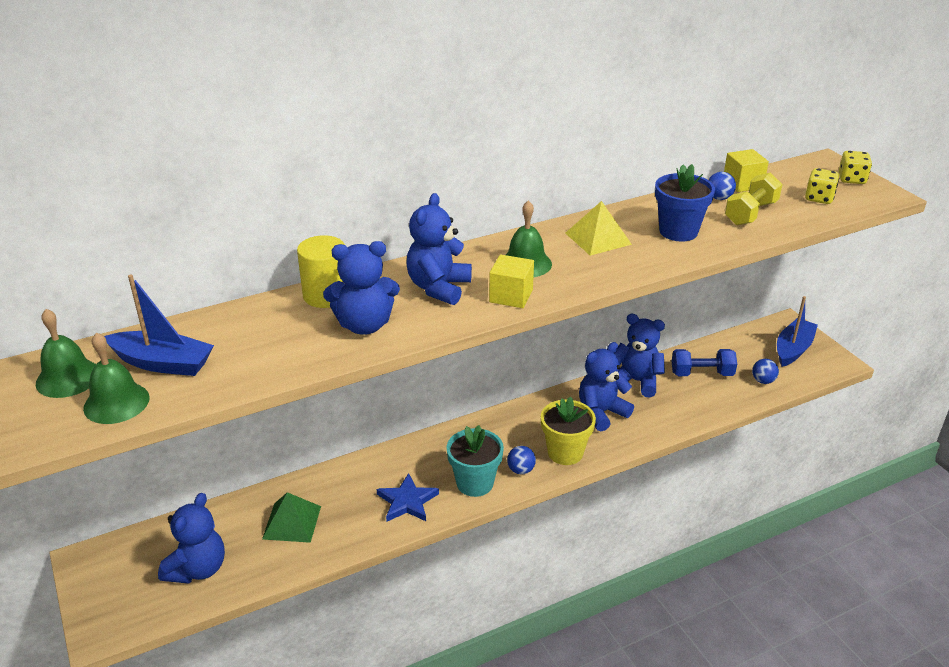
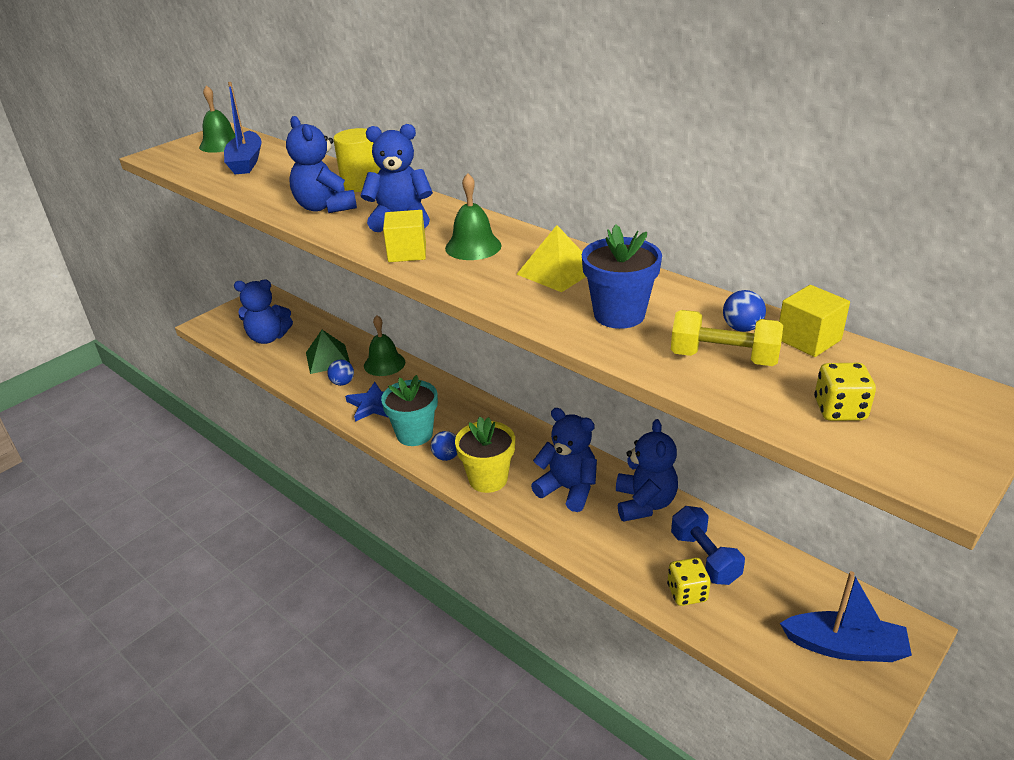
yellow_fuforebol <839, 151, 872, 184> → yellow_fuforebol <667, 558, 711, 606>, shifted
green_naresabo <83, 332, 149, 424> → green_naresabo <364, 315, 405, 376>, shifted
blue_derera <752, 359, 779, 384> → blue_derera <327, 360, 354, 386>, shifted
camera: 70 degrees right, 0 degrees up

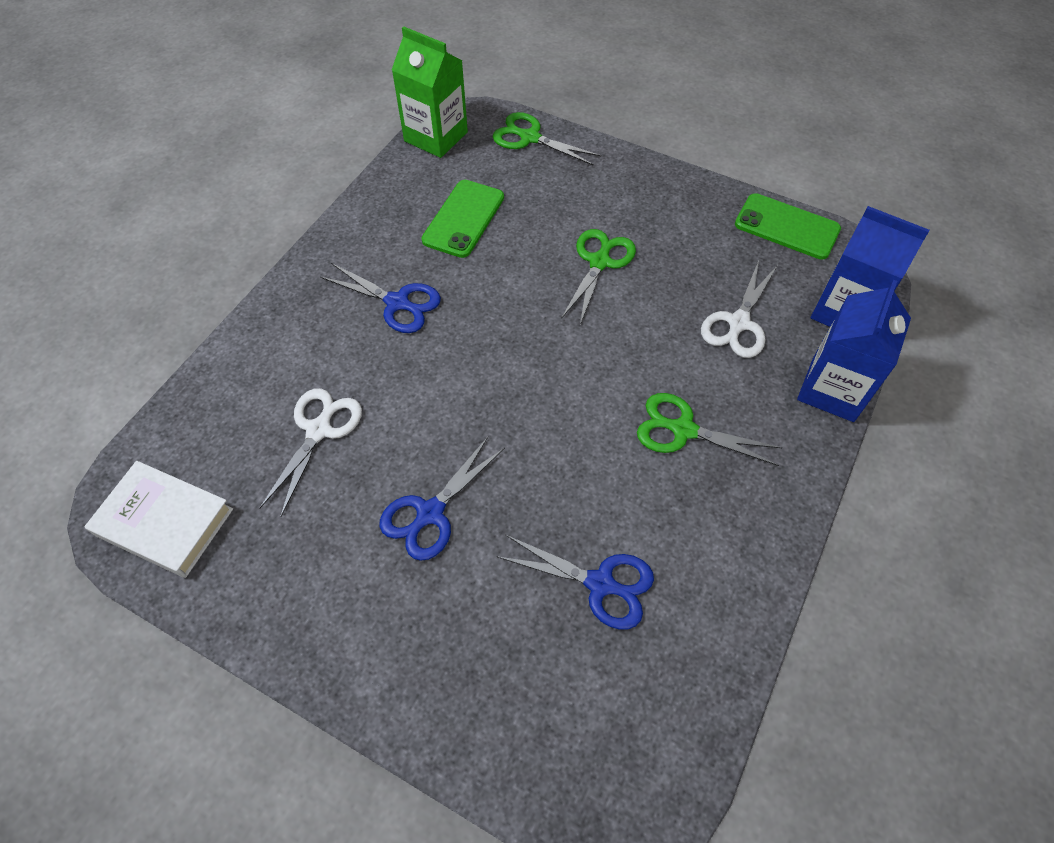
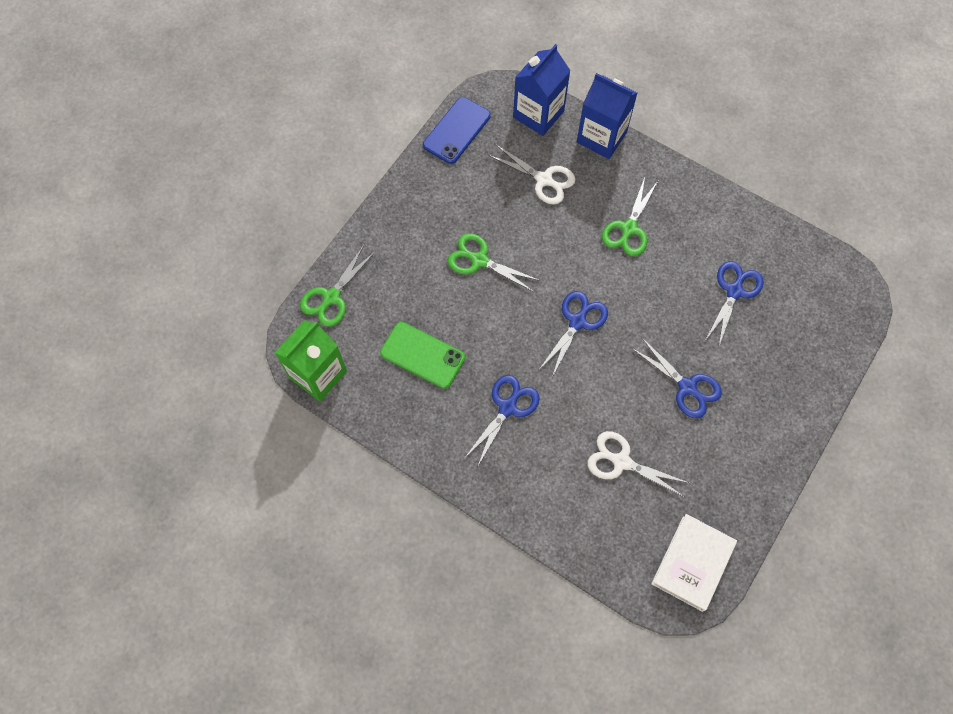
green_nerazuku <735, 193, 841, 260> → blue_nerazuku <423, 97, 491, 164>
- → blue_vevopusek <539, 291, 608, 377>
camera: 85 degrees left, 10 degrees up

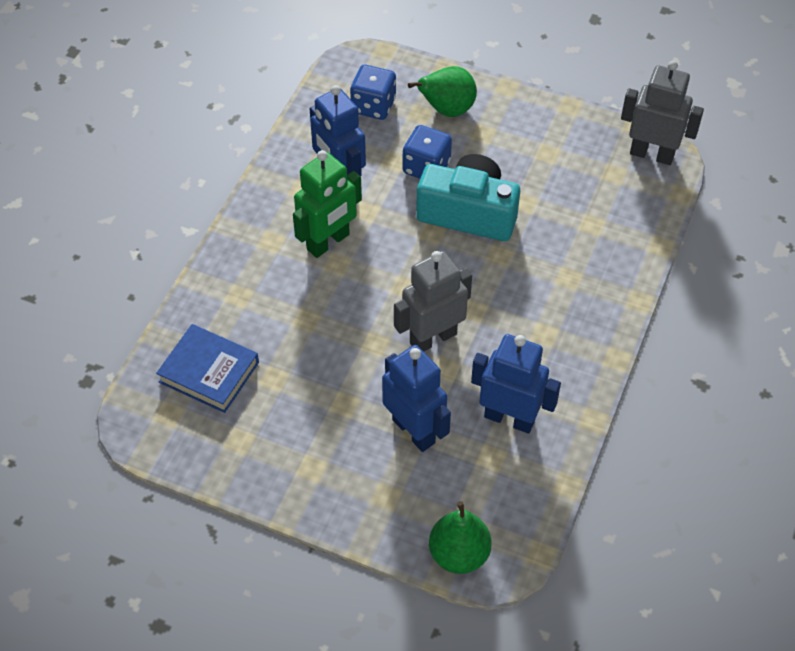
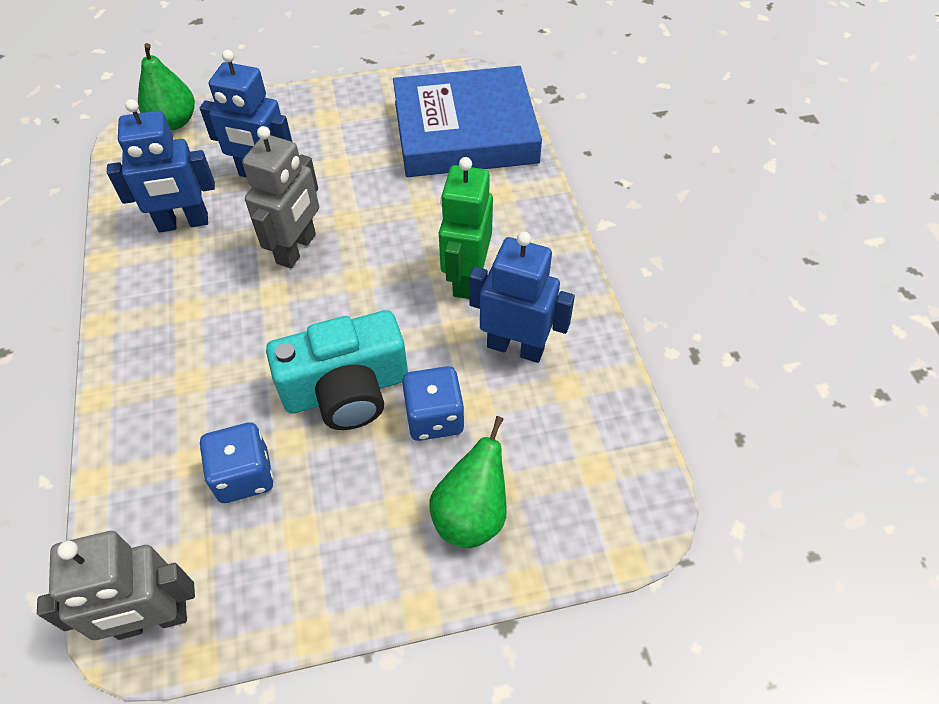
blue_fuforebol <350, 65, 396, 120> → blue_fuforebol <200, 422, 273, 503>, shifted
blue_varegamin <156, 324, 259, 413> → blue_varegamin <393, 66, 542, 177>, x1.79
camera: 145 degrees right, 0 degrees up

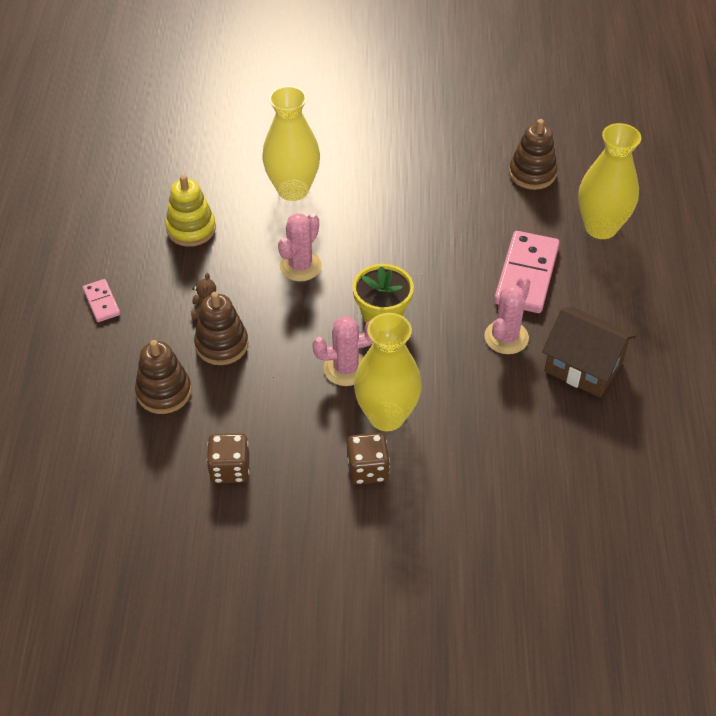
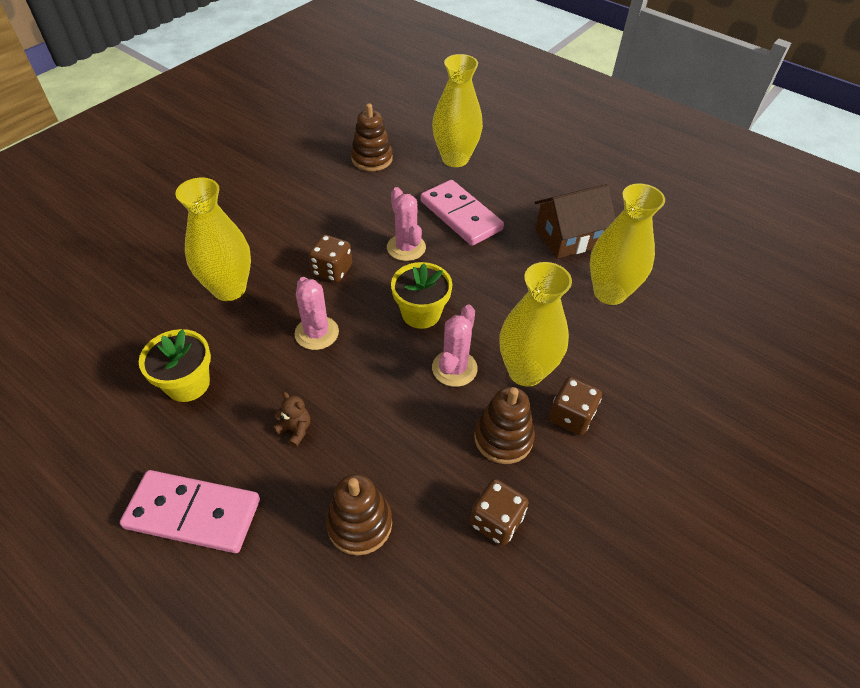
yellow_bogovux <166, 175, 216, 247> → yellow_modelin <139, 329, 211, 402>
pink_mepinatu <484, 276, 530, 354> → pink_mepinatu <387, 187, 426, 261>, shifted
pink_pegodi <83, 279, 120, 322> → pink_pegodi <120, 470, 260, 553>, x1.99
brown_bogovux <194, 292, 248, 365> → brown_bogovux <474, 387, 535, 464>, shifted
- → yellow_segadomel <590, 183, 665, 305>
- → brown_fuforebol <309, 235, 352, 282>
camera: 55 degrees left, 0 degrees up

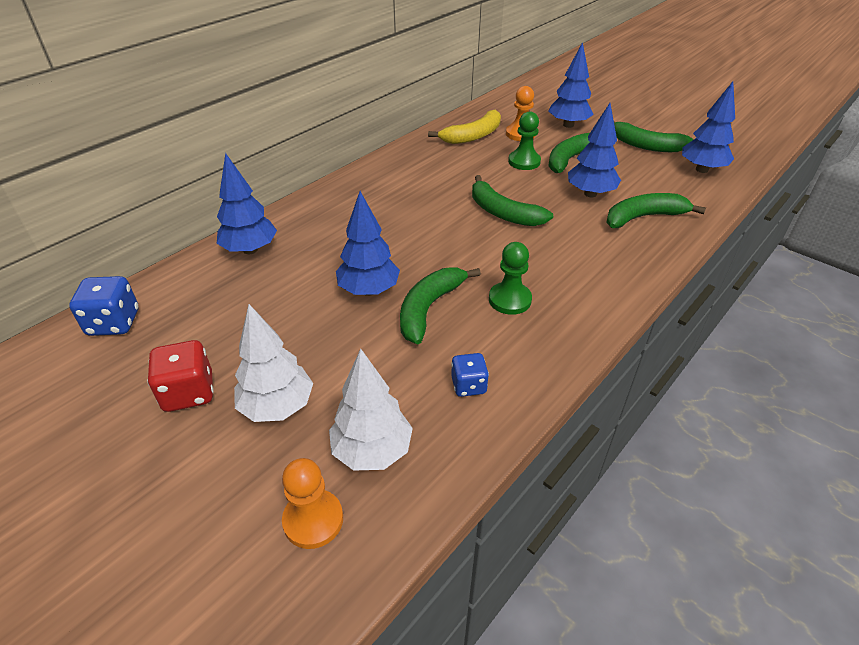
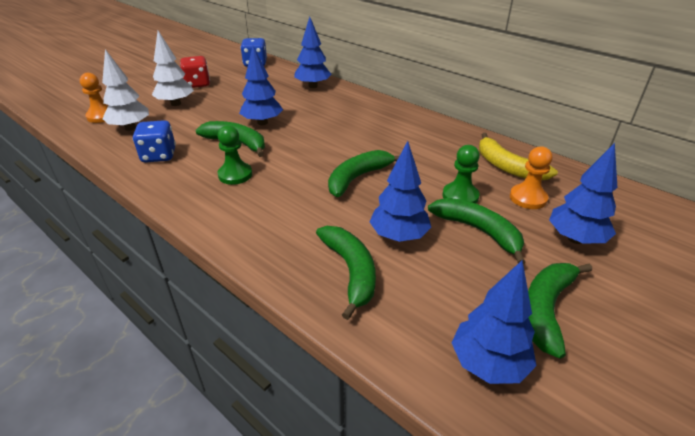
blue_fuforebol <451, 353, 489, 397> → blue_fuforebol <133, 120, 176, 163>, x1.55
camera: 90 degrees right, 5 degrees down

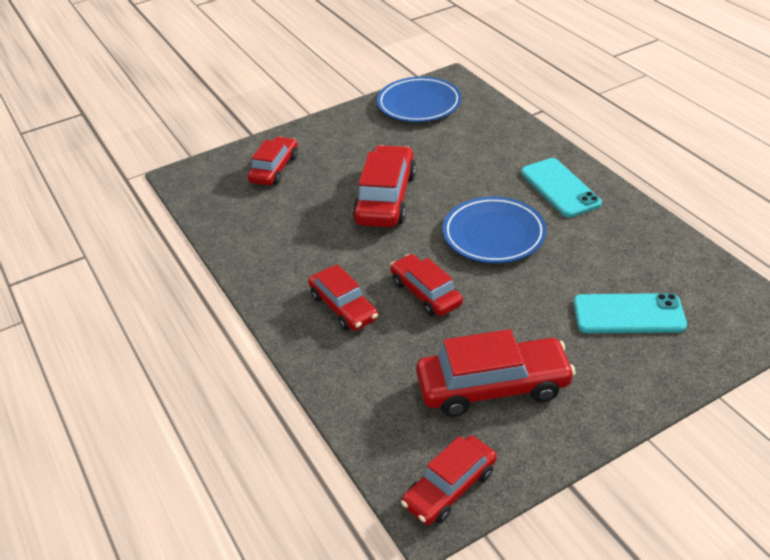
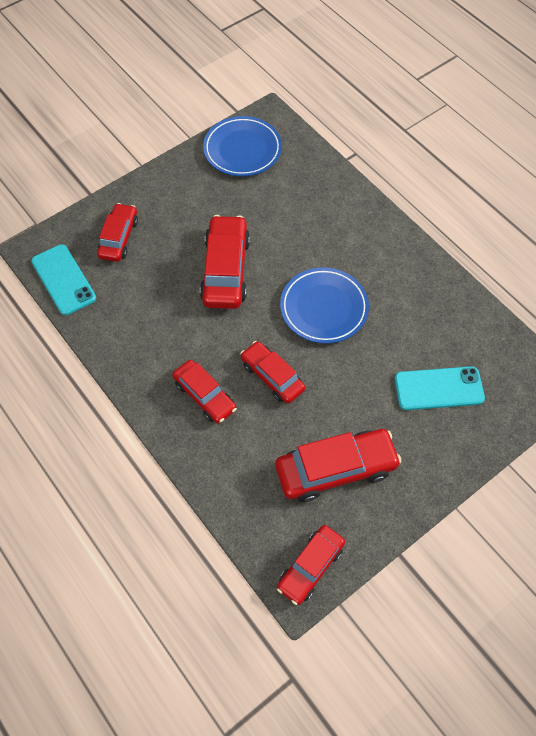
turquoise_nerazuku <521, 158, 602, 217> → turquoise_nerazuku <31, 244, 96, 315>, shifted
camera: 10 degrees left, 20 degrees up

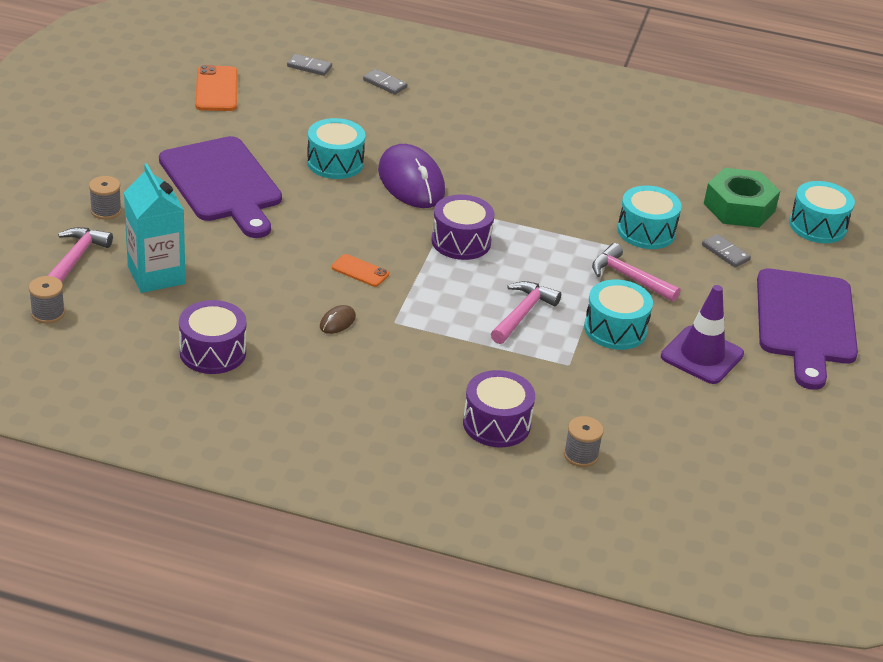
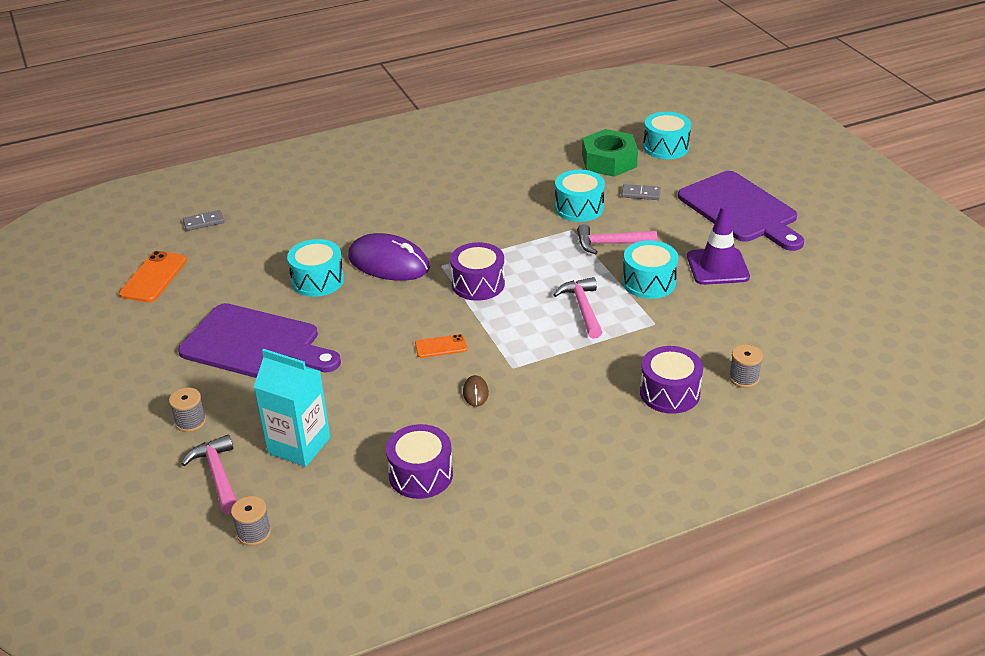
orange_nerazuku <195, 65, 237, 111> → orange_nerazuku <119, 251, 187, 302>, 60 degrees clockwise
grey_pegodi <363, 69, 407, 95> → -
camera: 35 degrees left, 0 degrees up

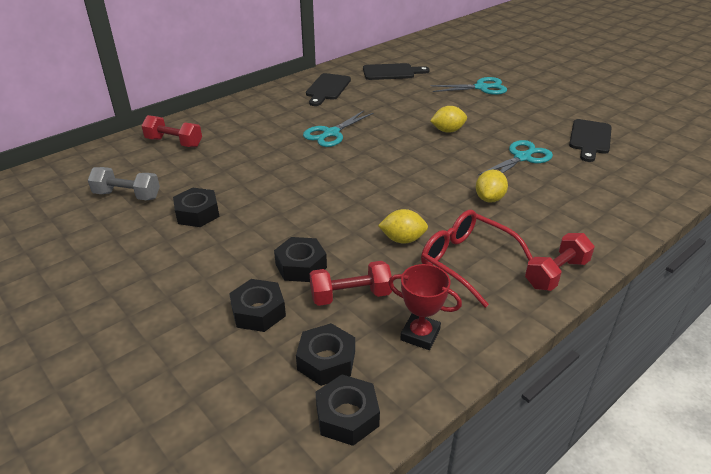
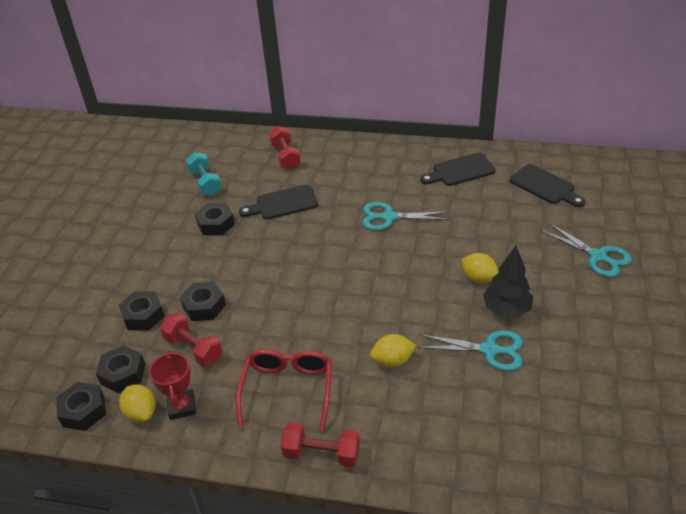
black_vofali <569, 119, 612, 162> → black_vofali <239, 185, 318, 219>, shifted
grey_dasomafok <88, 167, 160, 200> → turquoise_dasomafok <186, 152, 222, 196>
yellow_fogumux <378, 209, 428, 244> → yellow_fogumux <119, 384, 156, 422>, shifted
- → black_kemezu <483, 246, 533, 317>
camera: 55 degrees right, 5 degrees up

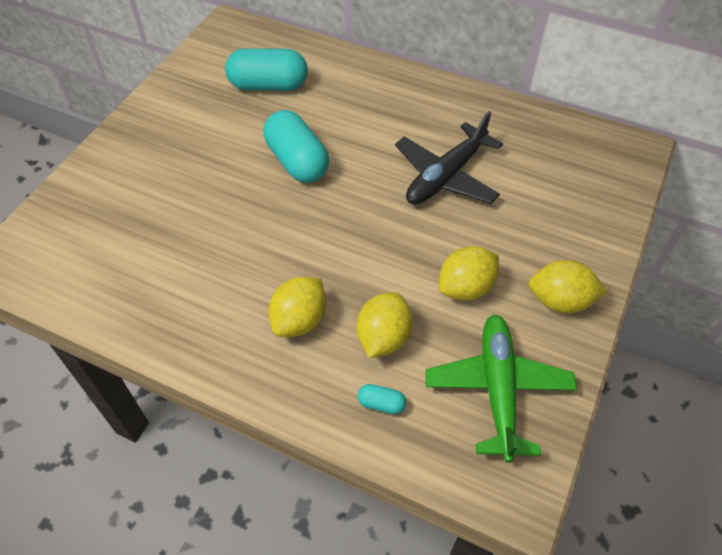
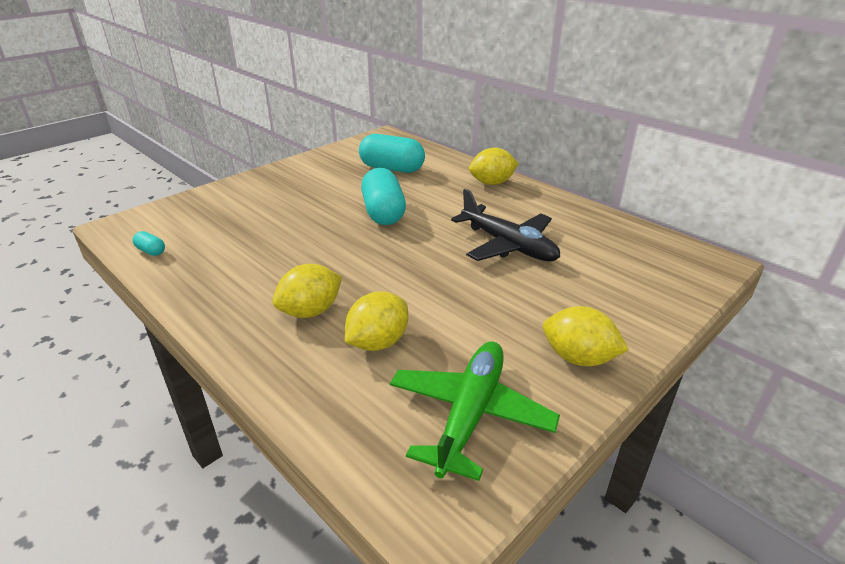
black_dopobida <395, 111, 503, 205> → black_dopobida <451, 189, 560, 262>, 105 degrees counterclockwise
yellow_fogumux <439, 246, 499, 301> → yellow_fogumux <469, 148, 519, 185>, shifted
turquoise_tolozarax <358, 384, 406, 414> → turquoise_tolozarax <133, 231, 165, 256>, shifted
camera: 20 degrees right, 20 degrees down

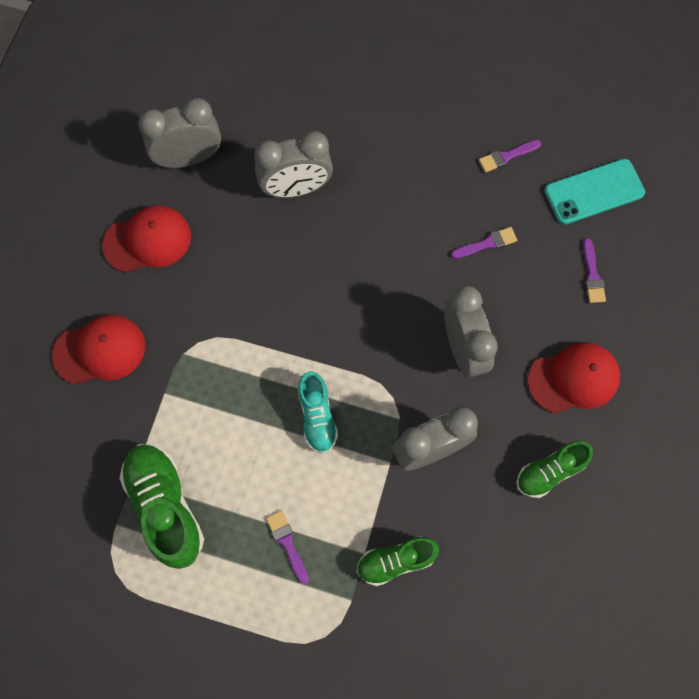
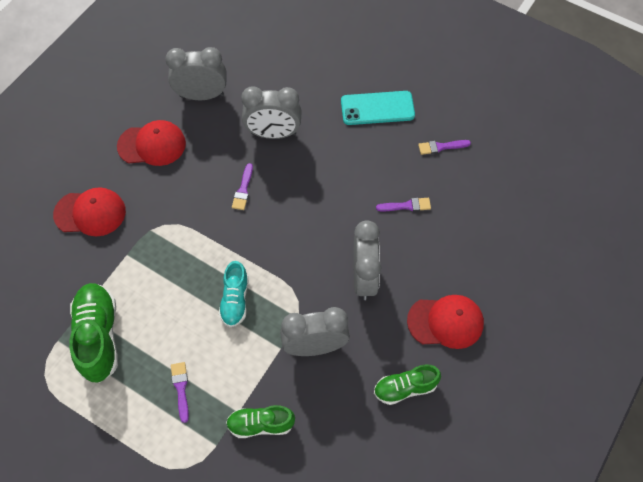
turquoise_nerazuku <544, 159, 645, 225> → turquoise_nerazuku <341, 91, 415, 125>, shifted
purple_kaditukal <583, 238, 606, 303> → purple_kaditukal <232, 163, 253, 210>, shifted
camera: 15 degrees right, 10 degrees down

